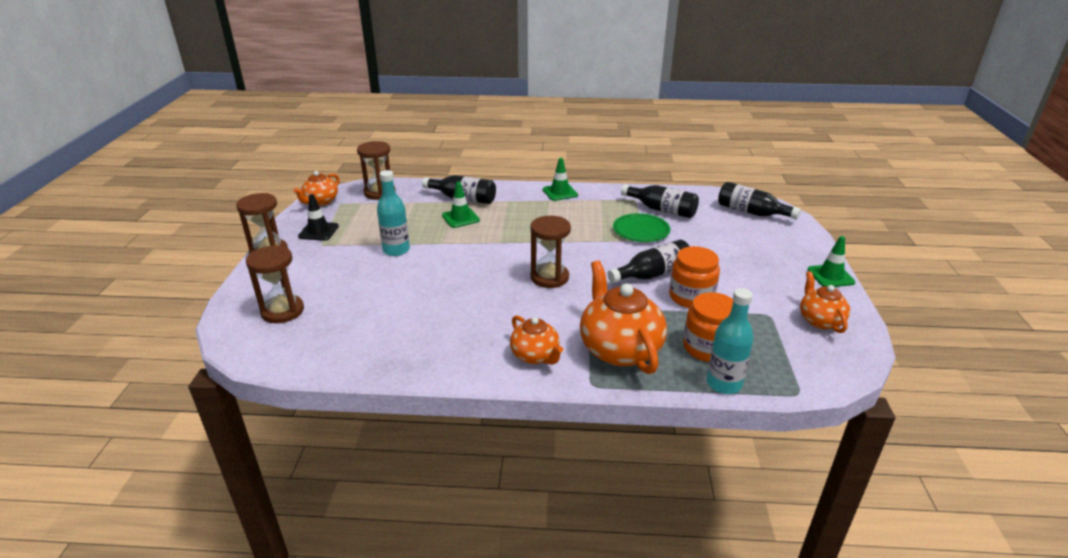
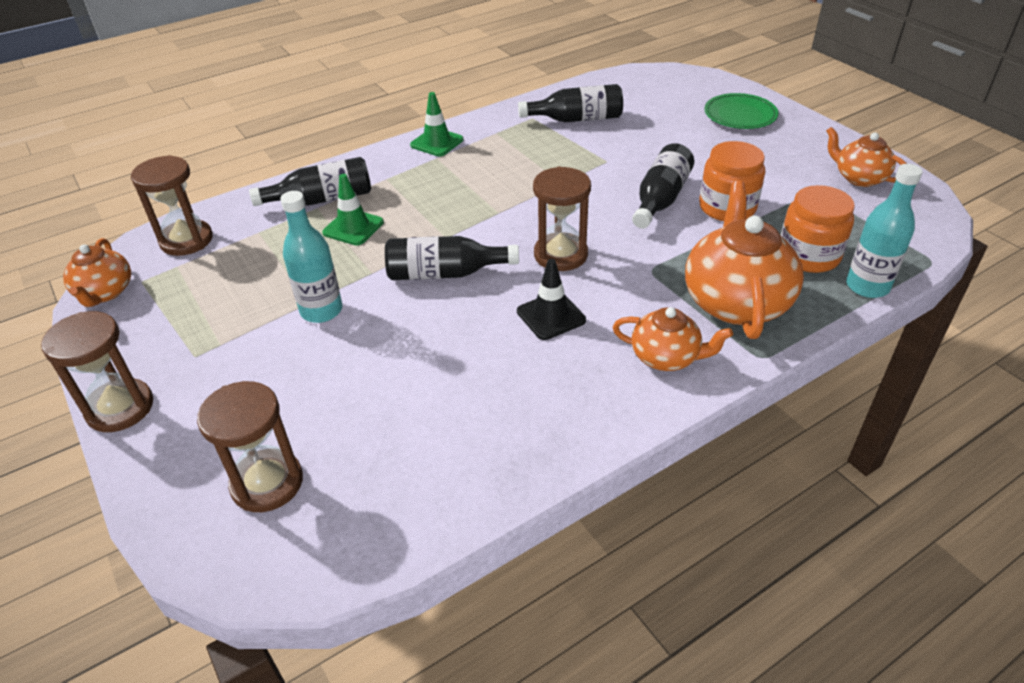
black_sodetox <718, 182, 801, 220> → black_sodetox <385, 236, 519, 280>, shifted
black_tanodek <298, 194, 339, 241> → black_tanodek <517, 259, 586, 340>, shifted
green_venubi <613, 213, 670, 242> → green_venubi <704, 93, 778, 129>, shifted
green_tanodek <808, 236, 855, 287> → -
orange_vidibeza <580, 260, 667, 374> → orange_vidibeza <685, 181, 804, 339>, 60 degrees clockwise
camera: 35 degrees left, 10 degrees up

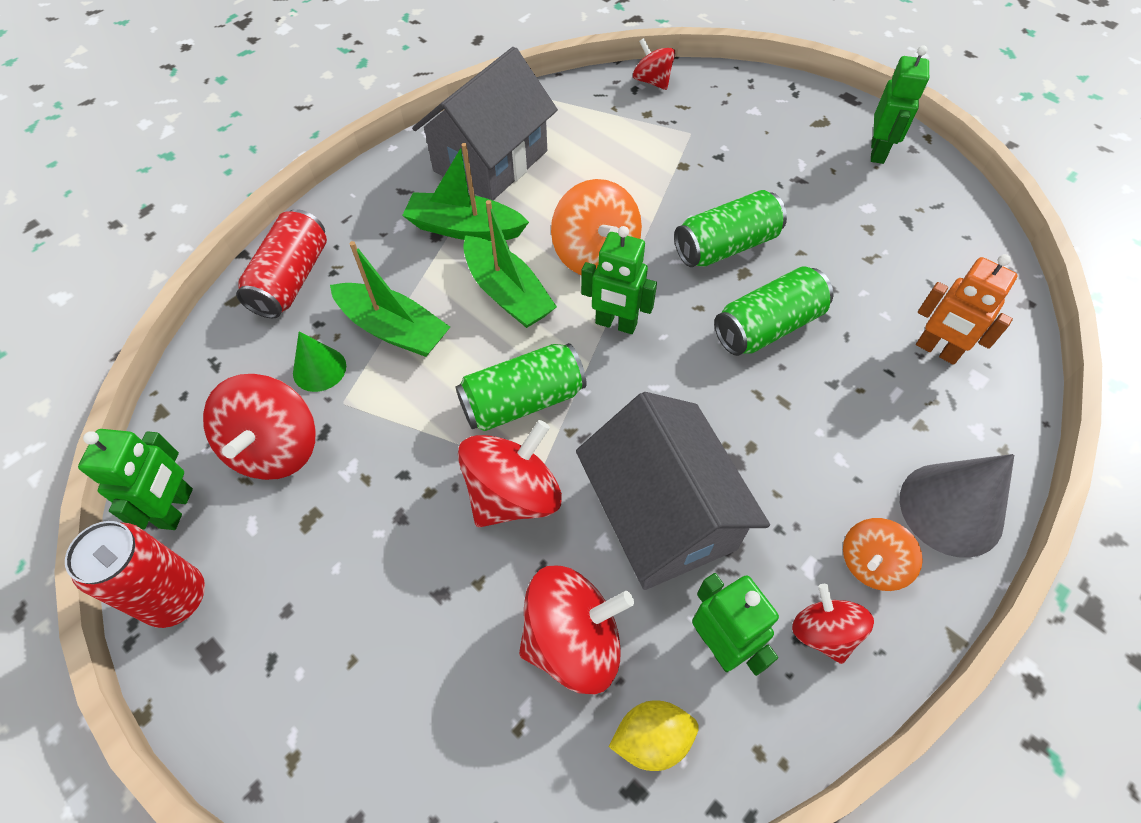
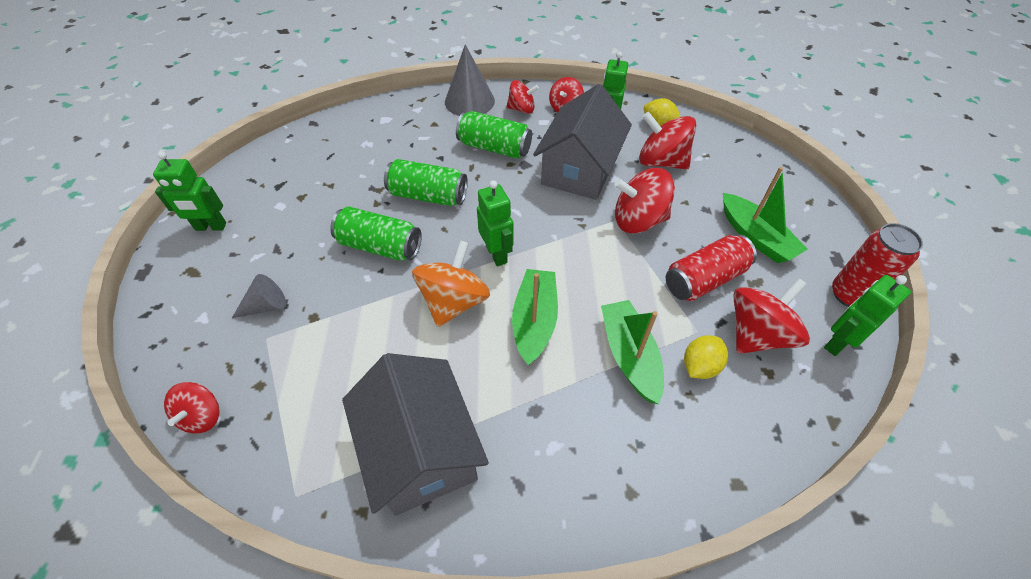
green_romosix <871, 45, 929, 164> → green_romosix <153, 151, 226, 231>, 150 degrees counterclockwise
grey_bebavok <412, 47, 558, 200> → grey_bebavok <342, 353, 489, 516>, 75 degrees clockwise
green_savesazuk <402, 143, 529, 241> → green_savesazuk <723, 167, 808, 263>, shifted
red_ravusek <236, 209, 327, 318> → red_ravusek <666, 234, 757, 301>, shifted
orange_romosix <916, 254, 1018, 365> → -
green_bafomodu <293, 332, 346, 392> → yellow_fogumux <684, 335, 728, 379>
green_ravusek <456, 343, 587, 431> → green_ravusek <456, 111, 532, 159>, shifted
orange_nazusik <843, 518, 923, 591> → red_nazusik <506, 80, 539, 114>
- → grey_bafomodu <232, 274, 286, 318>
camera: 135 degrees left, 5 degrees down

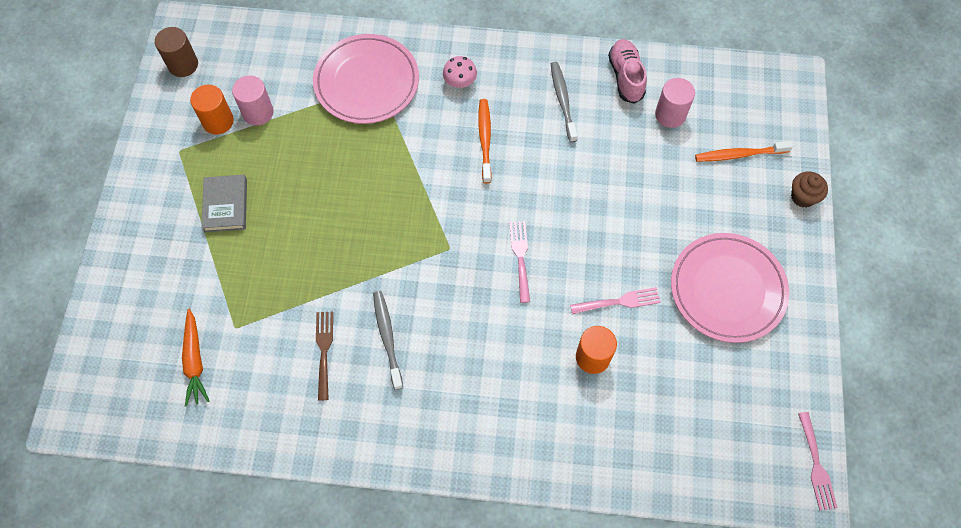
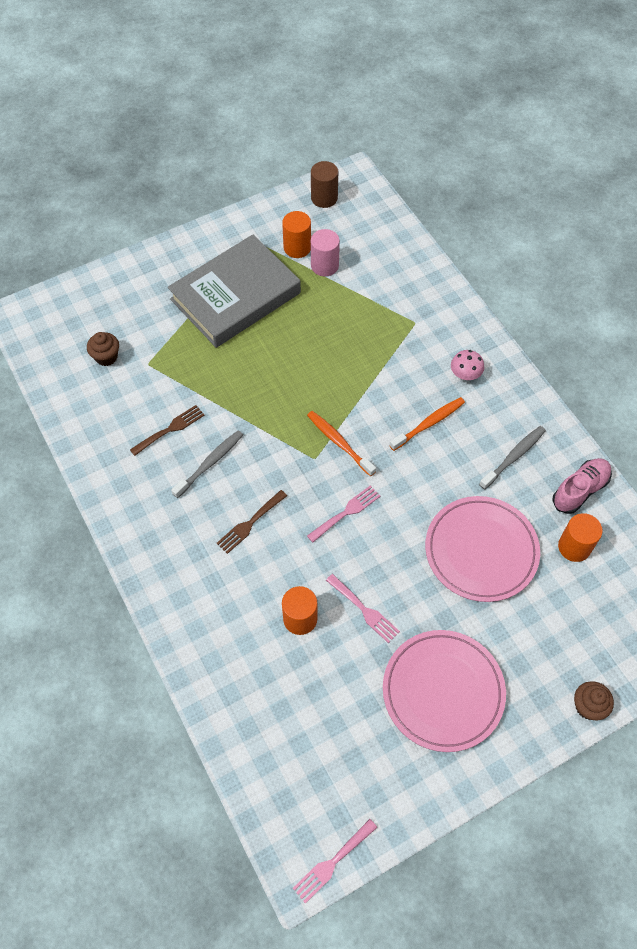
pink_venubi <313, 34, 419, 124> → pink_venubi <425, 496, 540, 602>, shifted
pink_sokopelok <655, 78, 695, 128> → orange_sokopelok <558, 513, 603, 562>
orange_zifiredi <695, 141, 793, 162> → orange_zifiredi <307, 411, 376, 476>, shifted
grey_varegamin <201, 175, 247, 232> → grey_varegamin <168, 234, 301, 348>, x2.15
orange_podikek <182, 309, 209, 407> → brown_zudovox <87, 332, 119, 366>
- → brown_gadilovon <217, 490, 287, 554>
camera: 55 degrees right, 5 degrees down

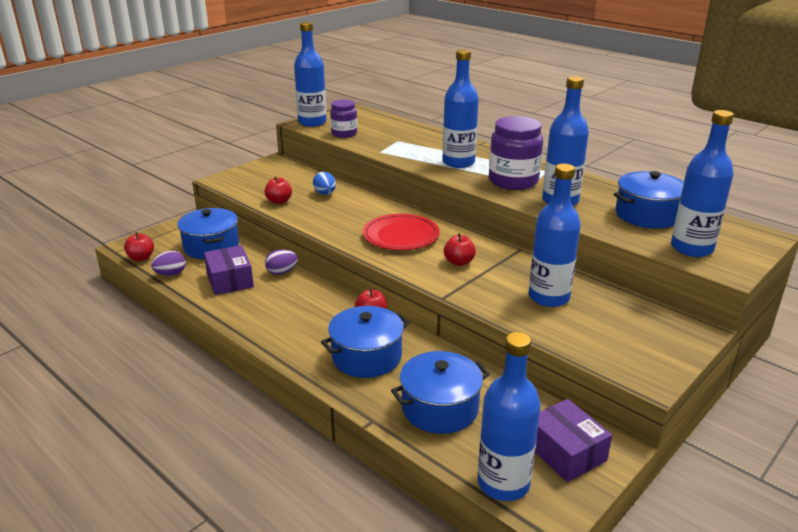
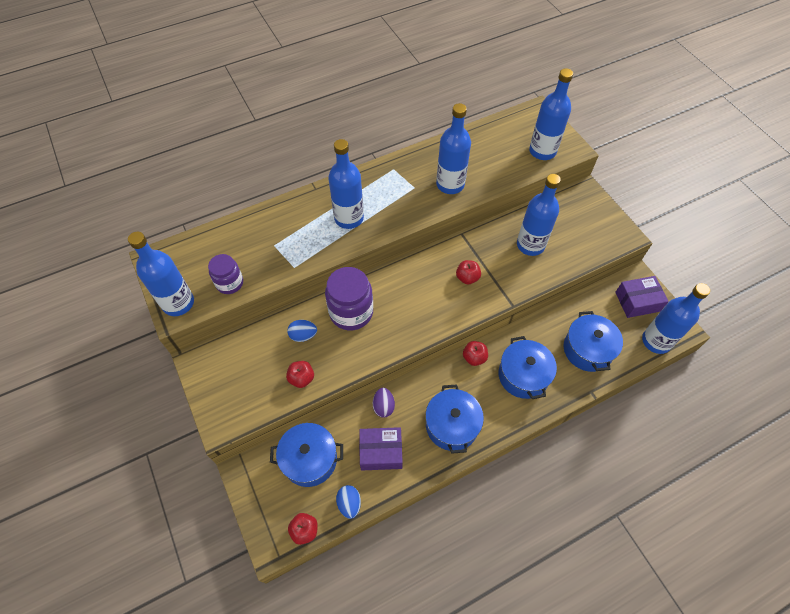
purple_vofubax <489, 116, 543, 190> → purple_vofubax <325, 267, 373, 330>, shifted
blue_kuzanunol <614, 171, 684, 229> → blue_kuzanunol <425, 384, 484, 454>, shifted
red_venubi <363, 214, 440, 250> → -
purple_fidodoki <151, 251, 186, 276> → blue_fidodoki <336, 485, 361, 519>
camera: 70 degrees left, 30 degrees up

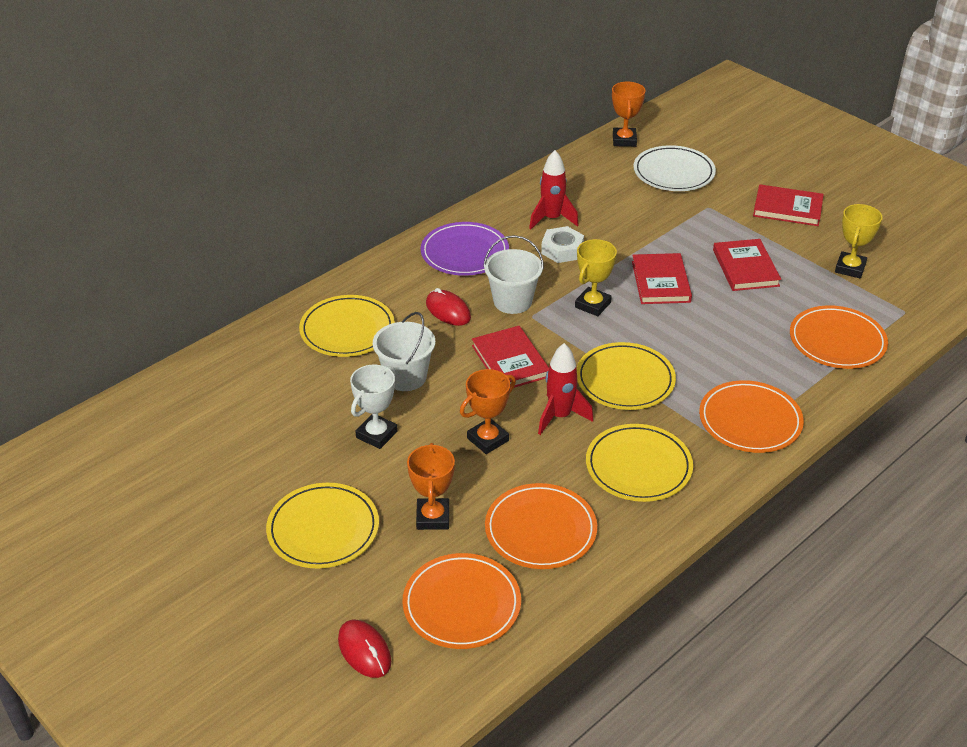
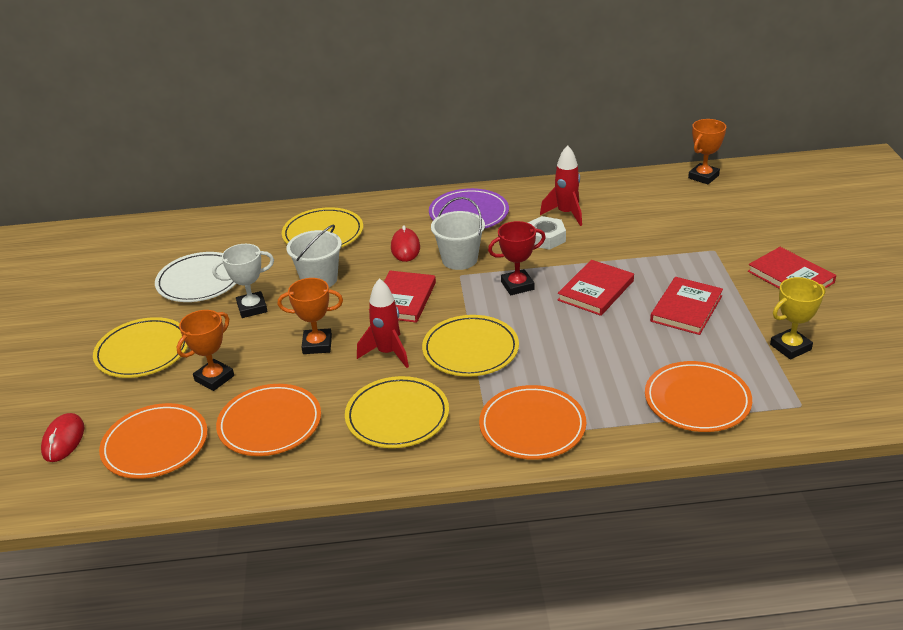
white_venubi <633, 145, 716, 191> → white_venubi <155, 252, 236, 302>, shifted
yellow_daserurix <575, 239, 617, 316> → red_daserurix <488, 221, 546, 295>
camera: 40 degrees right, 5 degrees down

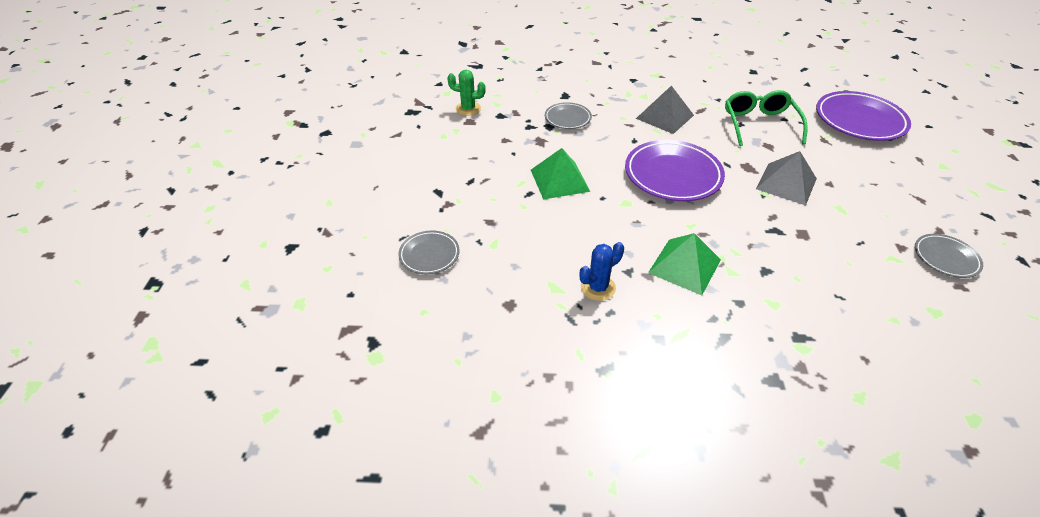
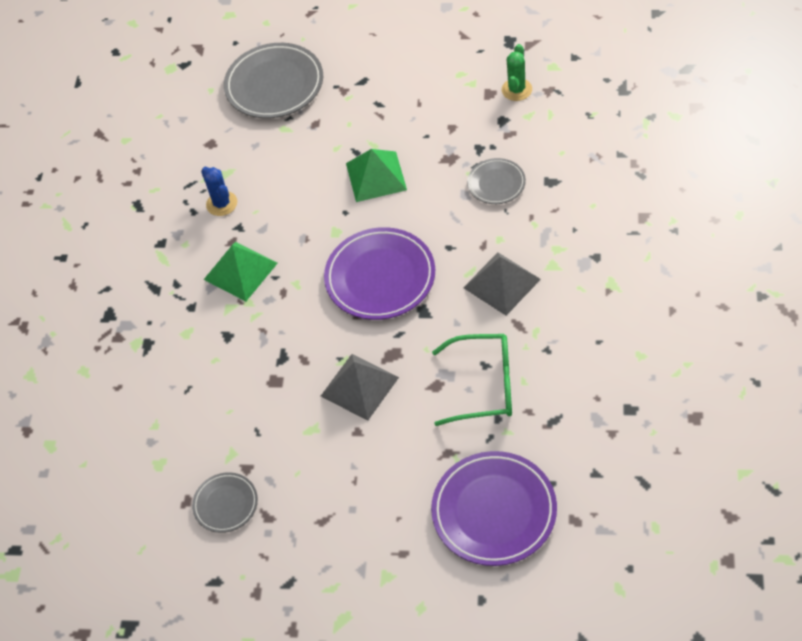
grey_venubi <398, 230, 460, 274> → grey_venubi <224, 43, 323, 118>, x1.85
camera: 100 degrees right, 10 degrees up

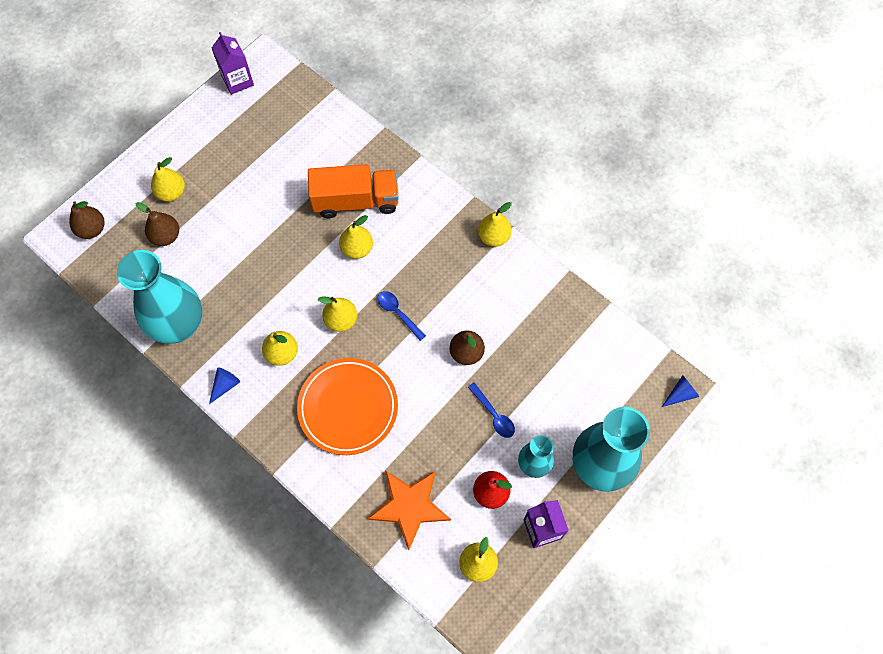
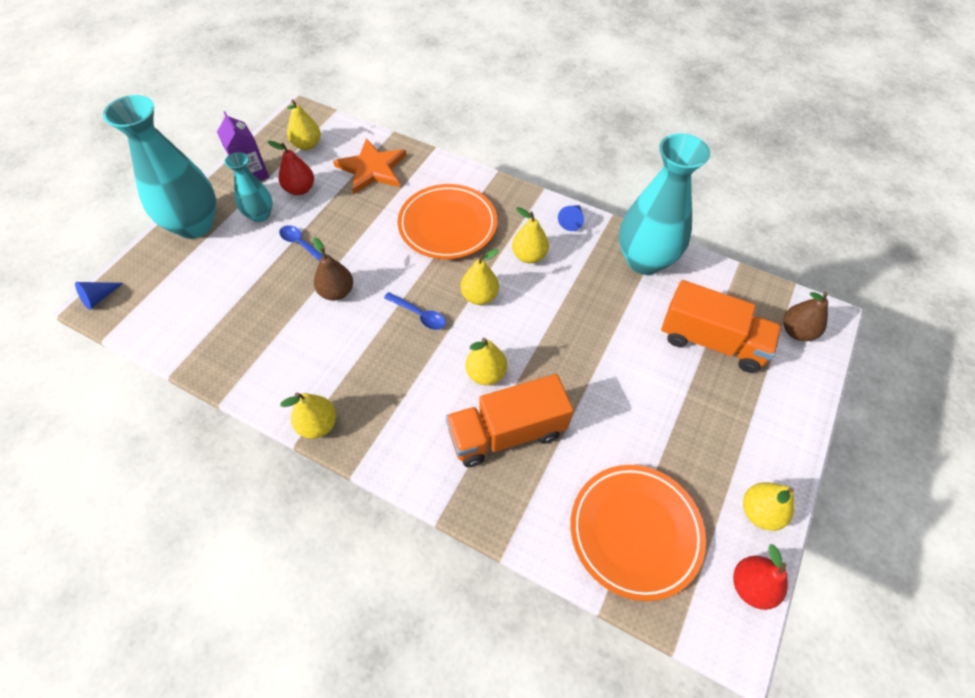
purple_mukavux <212, 32, 254, 95> → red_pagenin <733, 544, 788, 610>
yellow_pagenin <151, 157, 185, 202> → yellow_pagenin <743, 482, 794, 531>, shifted
brown_pagenin <136, 202, 179, 246> → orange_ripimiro <661, 280, 782, 373>
- → orange_venubi <570, 465, 706, 601>
camera: 165 degrees right, 10 degrees down

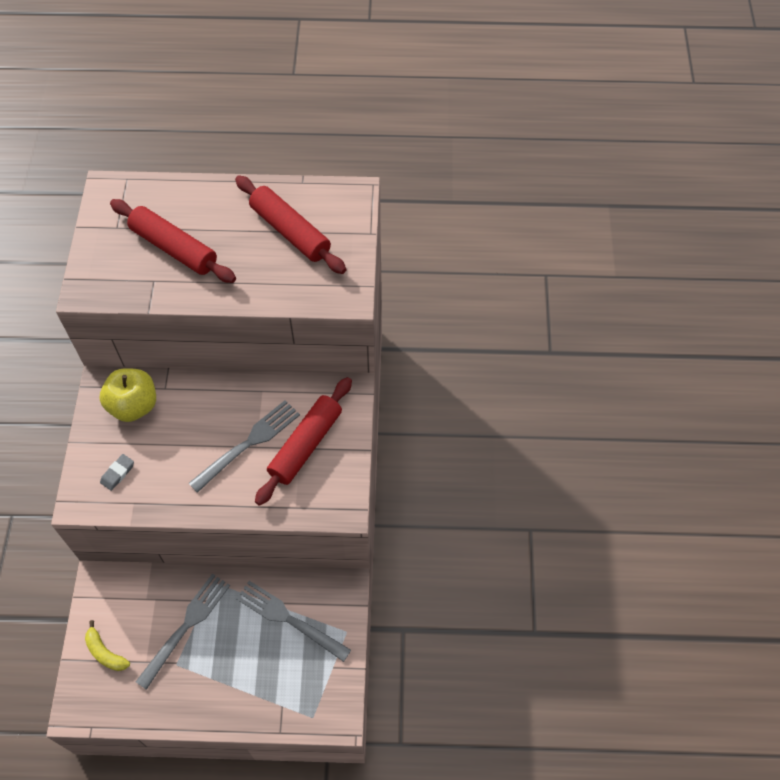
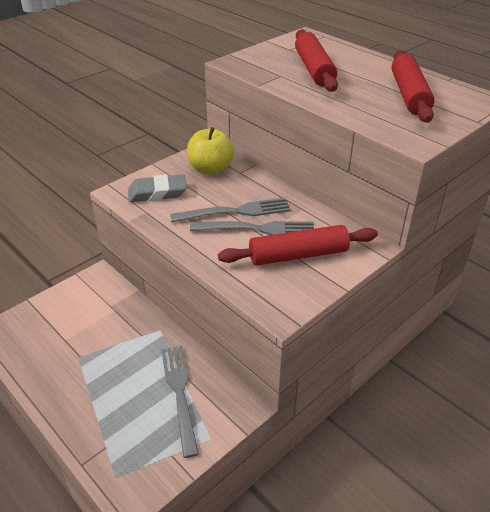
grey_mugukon <100, 454, 134, 491> → grey_mugukon <128, 174, 187, 202>, x1.85
grey_gadilovon <136, 574, 230, 690> → grey_gadilovon <170, 198, 291, 222>, shifted
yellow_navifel <85, 620, 130, 671> → -
camera: 45 degrees right, 20 degrees down

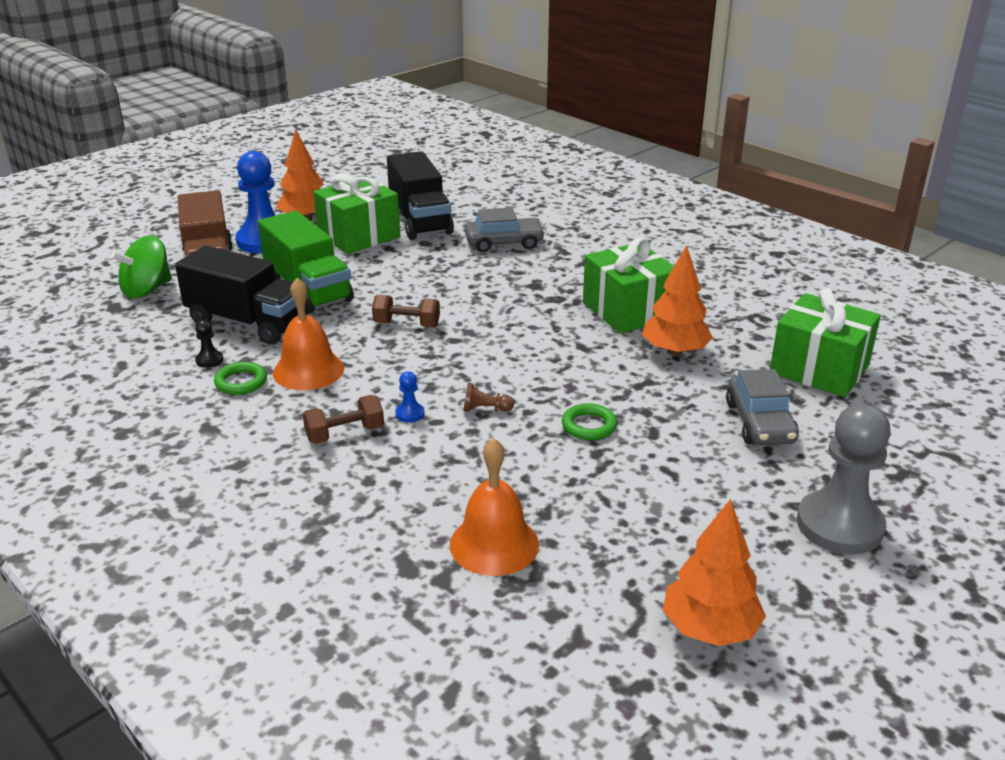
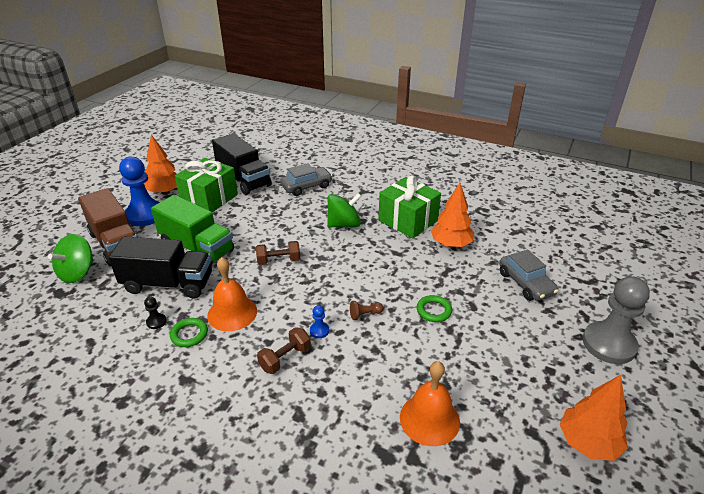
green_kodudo <770, 288, 881, 397> → -
- → green_nazusik <327, 193, 362, 228>
camera: 20 degrees left, 5 degrees up

